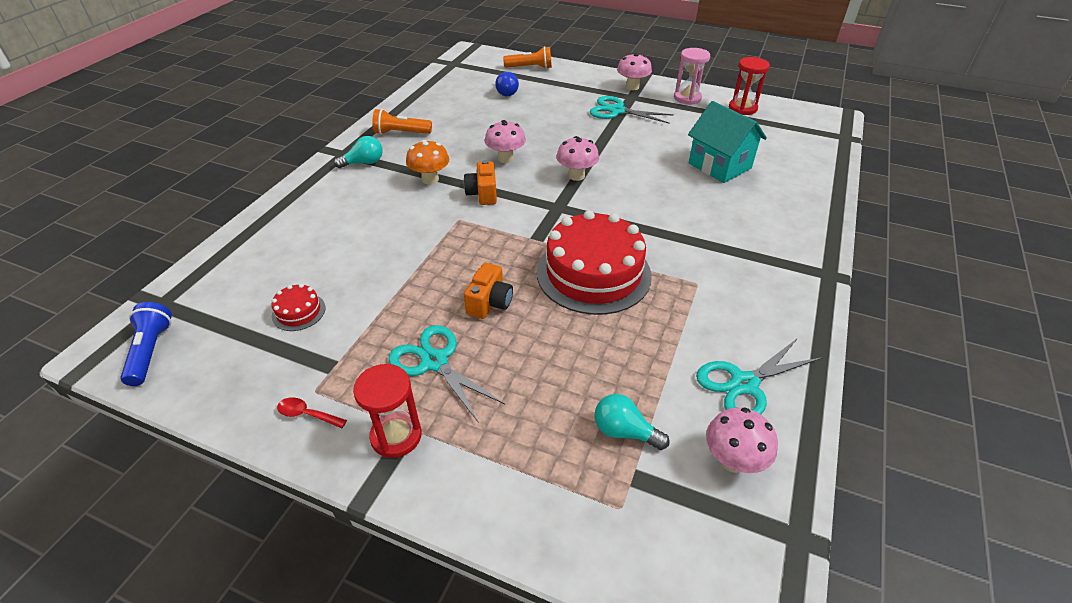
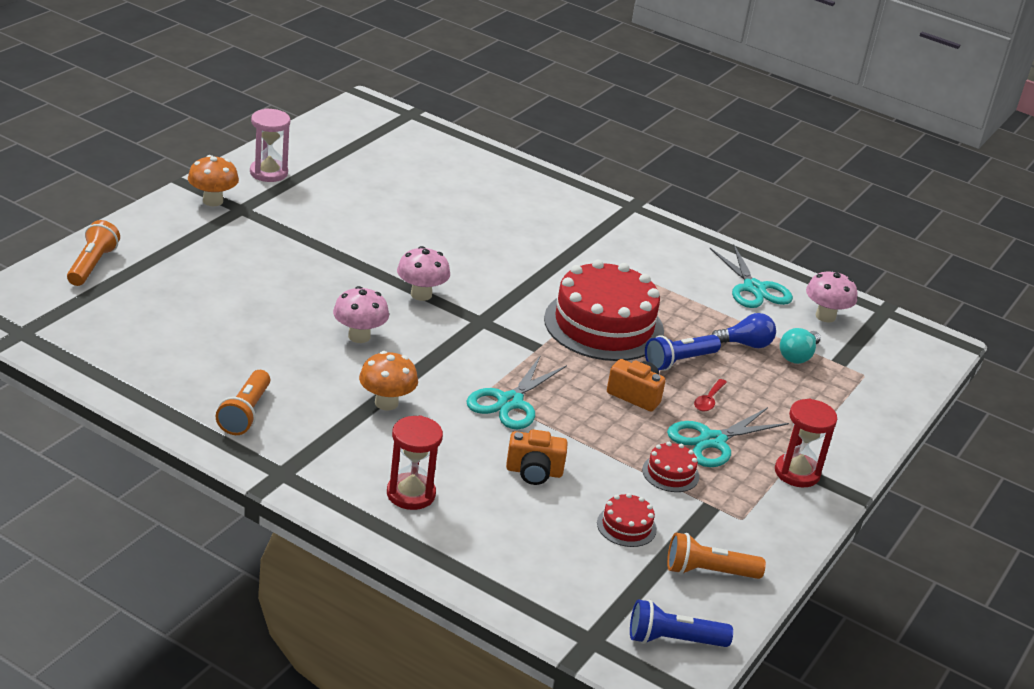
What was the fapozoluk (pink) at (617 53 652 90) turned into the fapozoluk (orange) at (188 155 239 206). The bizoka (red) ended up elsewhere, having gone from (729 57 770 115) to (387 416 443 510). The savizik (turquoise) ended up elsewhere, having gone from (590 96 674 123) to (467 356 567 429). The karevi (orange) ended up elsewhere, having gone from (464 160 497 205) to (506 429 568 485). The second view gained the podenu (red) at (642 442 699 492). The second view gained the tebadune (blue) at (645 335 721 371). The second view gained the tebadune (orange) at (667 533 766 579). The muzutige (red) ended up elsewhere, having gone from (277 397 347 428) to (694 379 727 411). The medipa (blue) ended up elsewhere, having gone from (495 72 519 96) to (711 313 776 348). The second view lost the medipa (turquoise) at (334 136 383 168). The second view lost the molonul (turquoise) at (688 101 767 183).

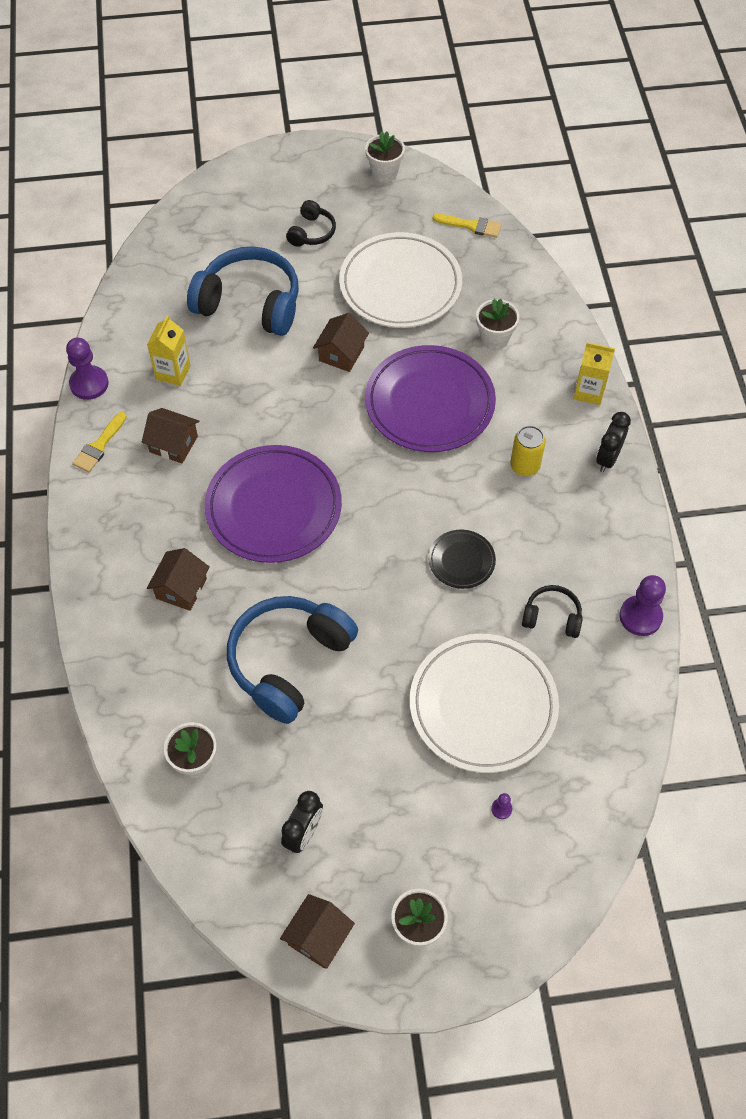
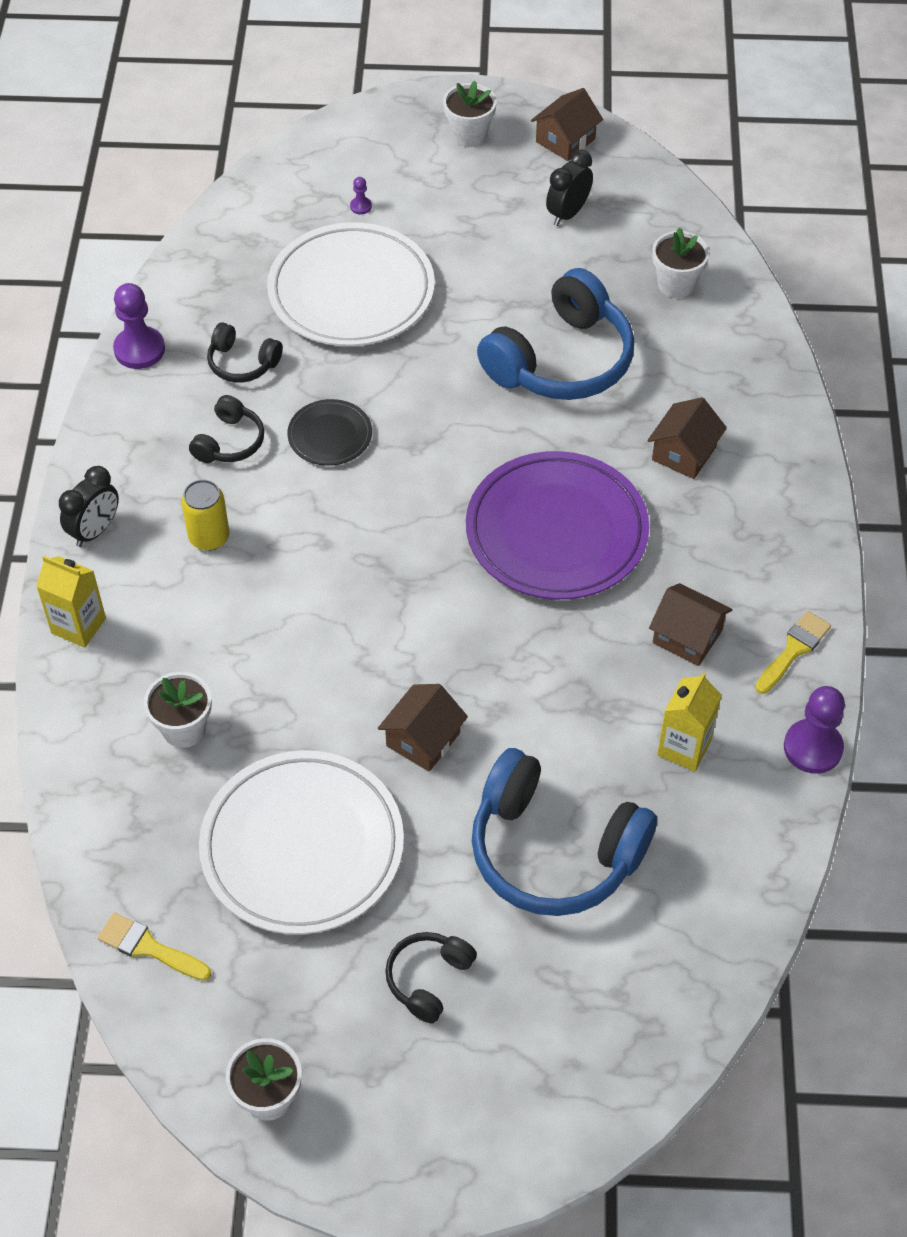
The second view gained the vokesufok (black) at (189 395 264 463). The second view lost the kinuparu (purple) at (365 345 496 452).

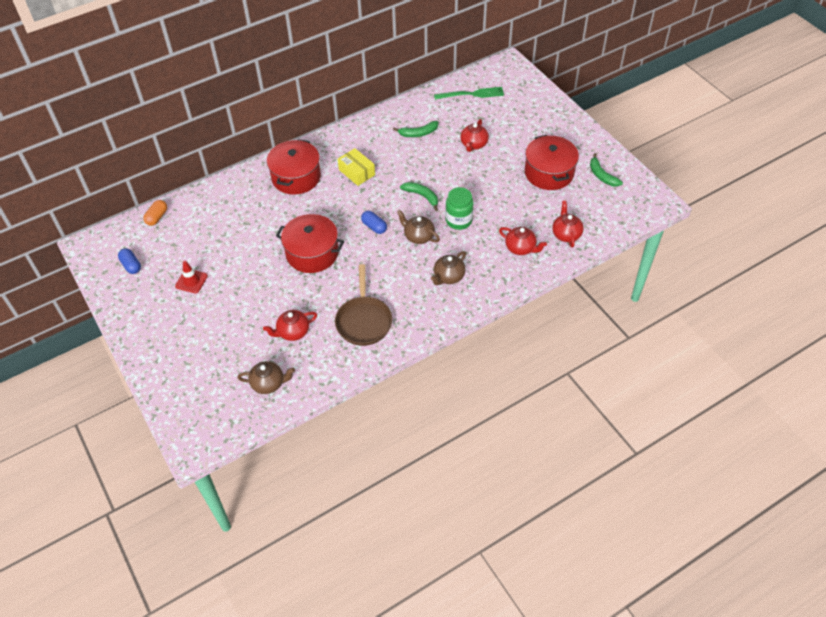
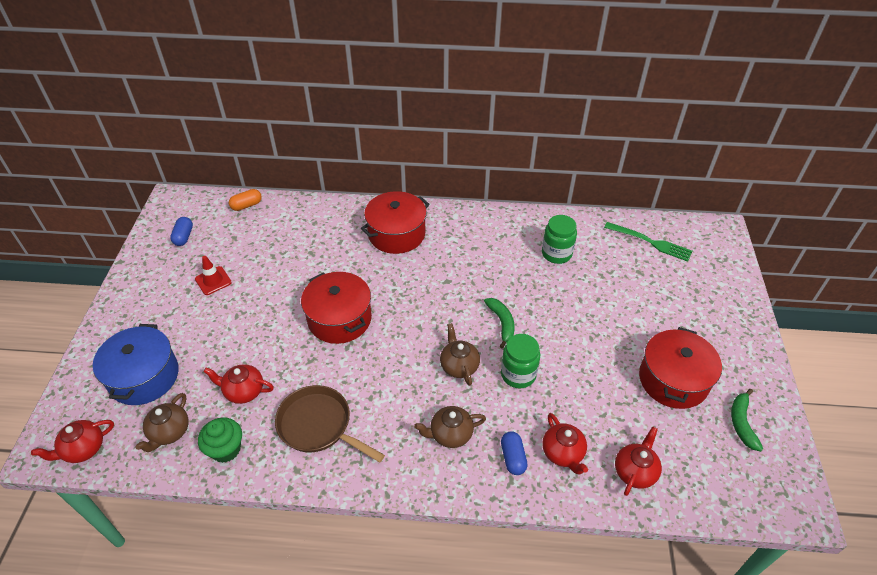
The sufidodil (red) ended up elsewhere, having gone from (460 119 489 152) to (31 420 114 463). The second view gained the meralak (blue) at (93 324 178 405). The sufidodil (brown) at (238 361 295 394) ended up facing another way, 75 degrees clockwise from before. The second view gained the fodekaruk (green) at (198 417 242 463). The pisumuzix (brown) at (335 264 392 346) ended up facing another way, 90 degrees clockwise from before. The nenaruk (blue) ended up elsewhere, having gone from (361 211 387 234) to (501 431 528 475). Where the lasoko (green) stood at (393 121 438 137), the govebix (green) came to stand at (542 215 577 264). The second view lost the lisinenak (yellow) at (338 148 375 186).

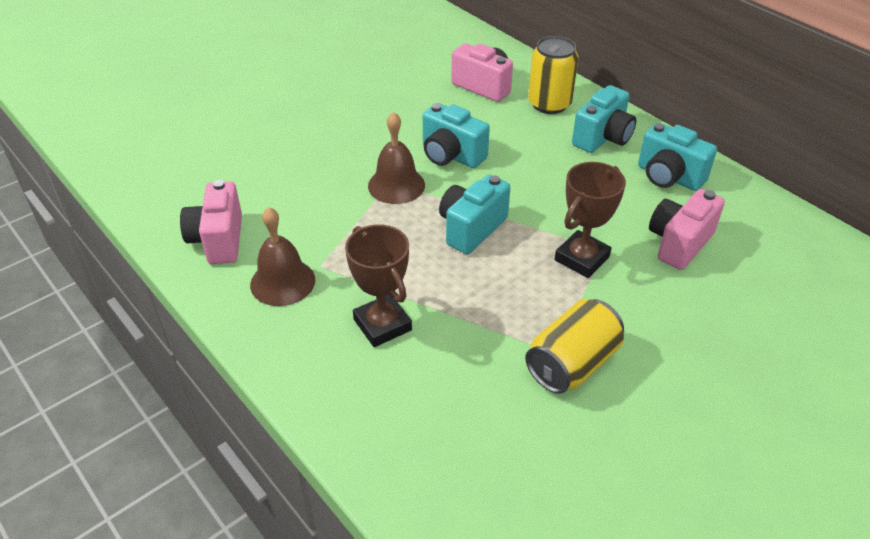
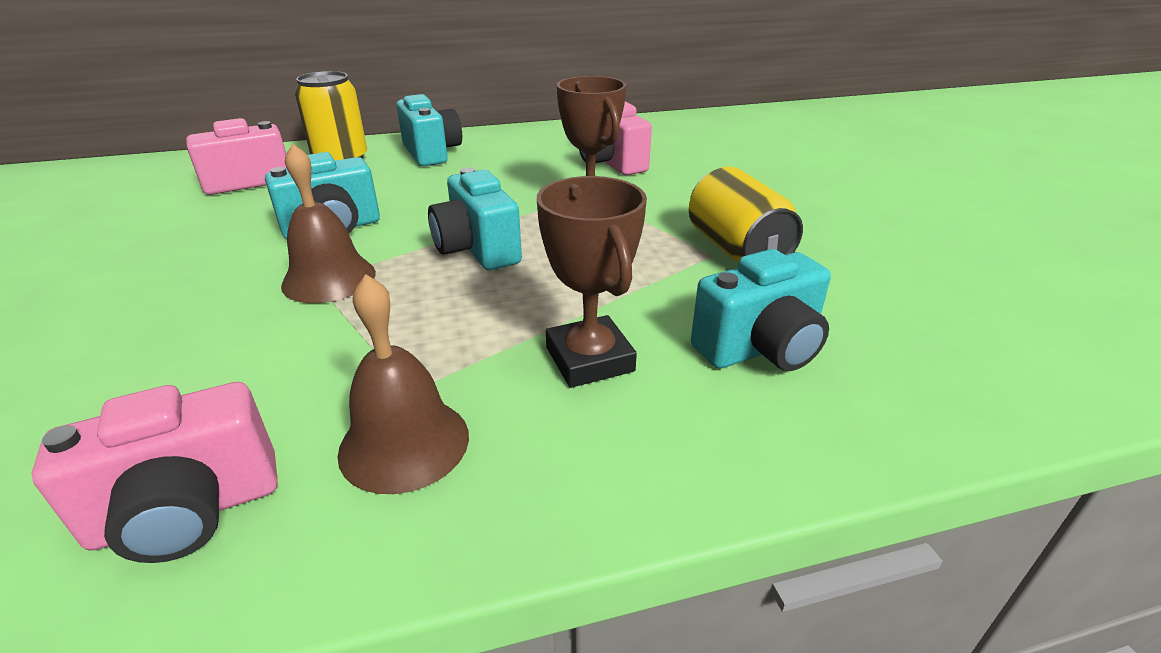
The karevi (pink) at (180 180 242 264) ended up facing another way, 45 degrees counterclockwise from before. The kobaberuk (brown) at (345 224 412 347) ended up facing another way, 75 degrees clockwise from before. The karevi (turquoise) ended up elsewhere, having gone from (638 123 717 191) to (691 249 831 371).

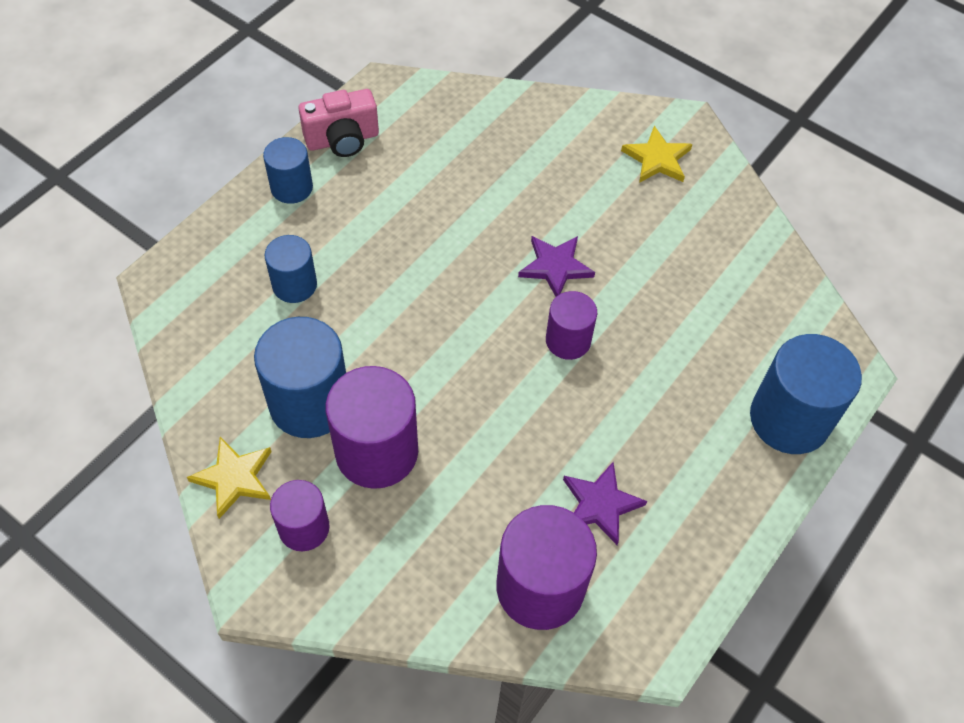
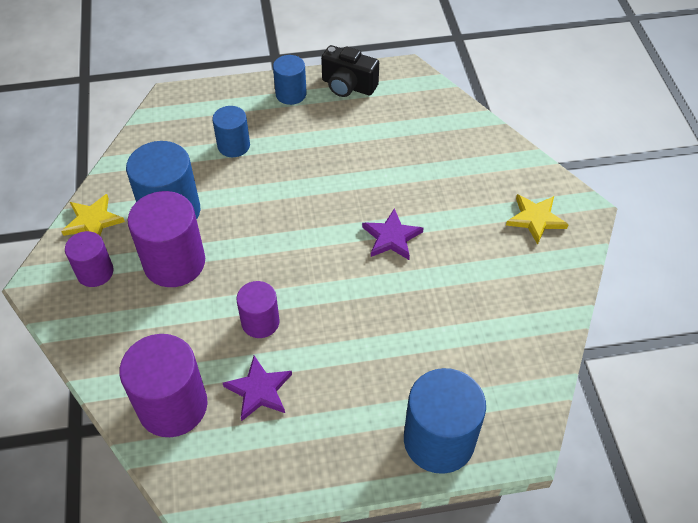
The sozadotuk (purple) ended up elsewhere, having gone from (546 291 597 360) to (236 281 280 338). What was the karevi (pink) at (298 89 379 157) turned into the karevi (black) at (321 45 379 97).

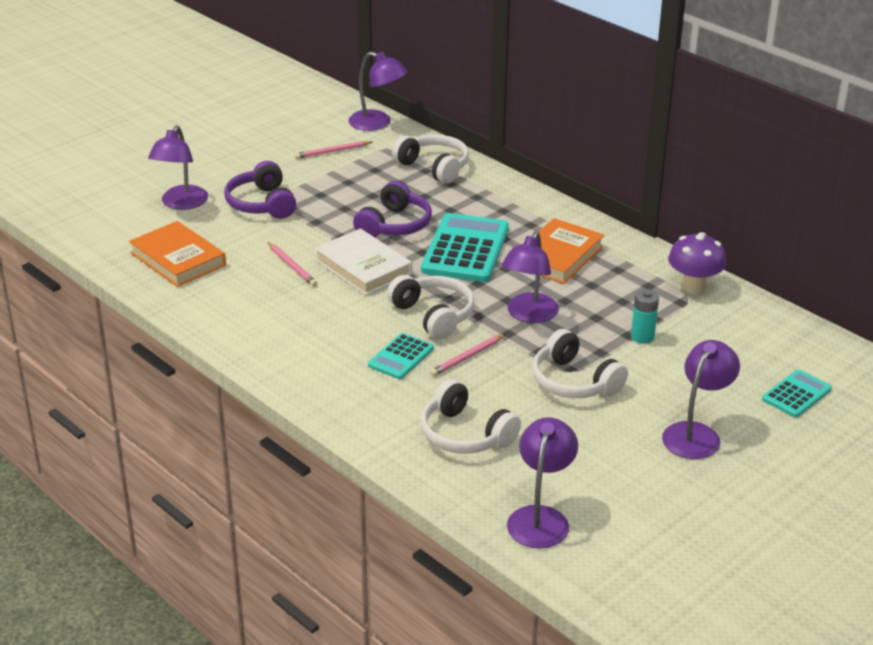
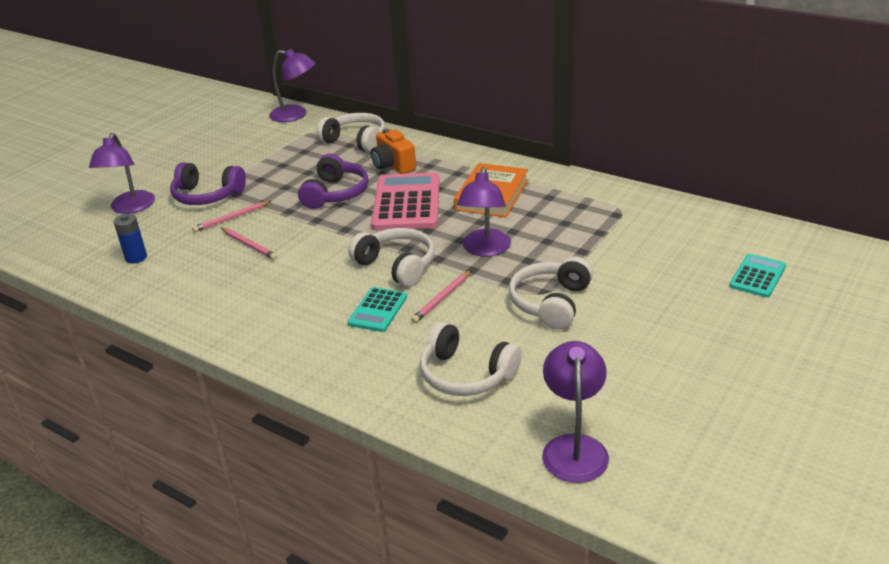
Where the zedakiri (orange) stood at (129 221 226 287), the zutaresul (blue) came to stand at (114 214 147 264). The vokesufok (purple) at (224 161 296 219) ended up facing another way, 45 degrees counterclockwise from before. The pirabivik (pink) ended up elsewhere, having gone from (295 141 372 159) to (192 201 271 232). The second view gained the karevi (orange) at (371 128 416 174). What was the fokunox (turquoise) at (421 213 509 282) turned into the fokunox (pink) at (371 173 440 231). The vokesufok (white) at (532 329 628 398) ended up facing another way, 75 degrees clockwise from before. The second view lost the zedakiri (white) at (314 228 412 295). The second view lost the zutaresul (turquoise) at (631 289 659 344). The second view lost the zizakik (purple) at (662 340 740 459). The second view lost the fapozoluk (purple) at (668 232 726 294).

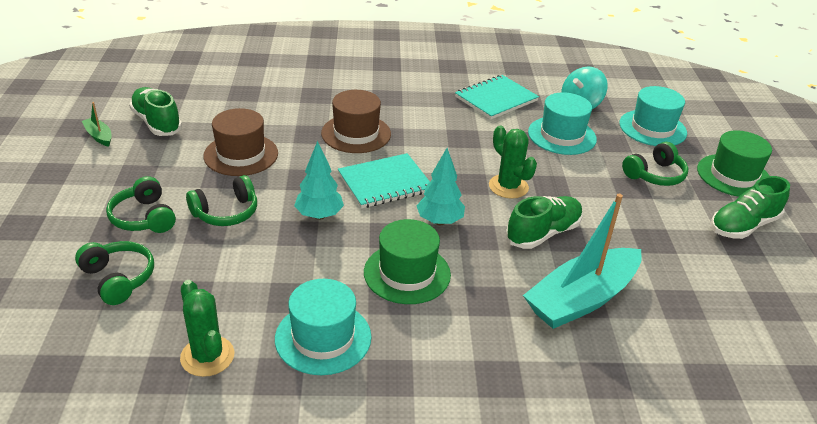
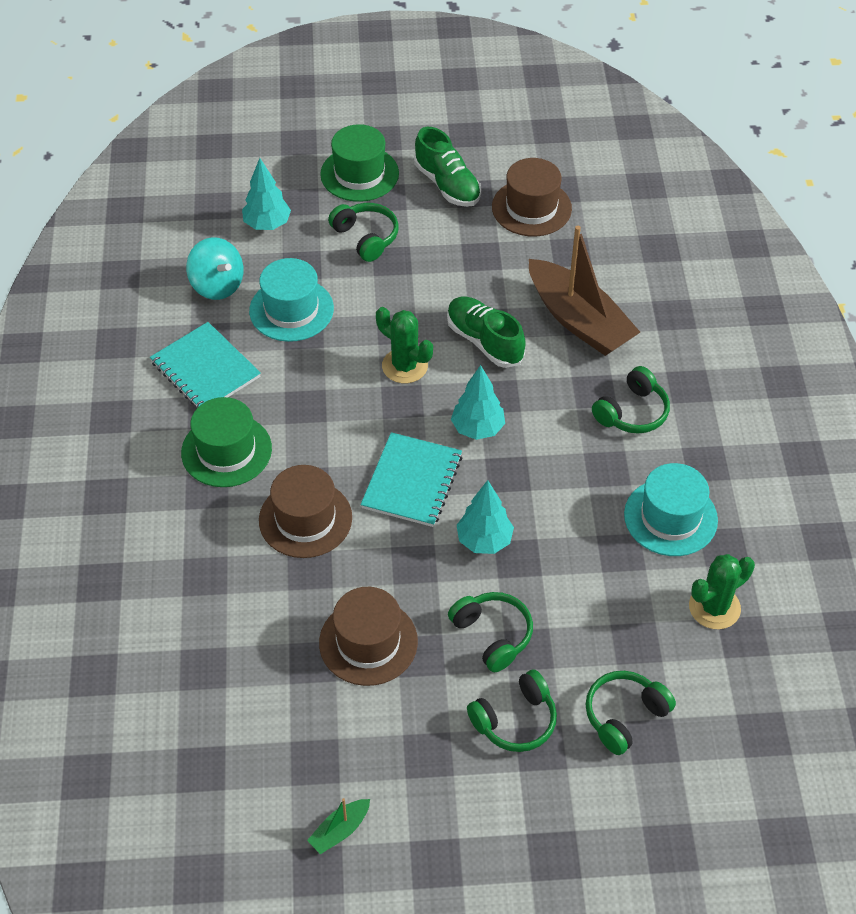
The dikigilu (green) ended up elsewhere, having gone from (364 219 451 304) to (181 397 272 487). Where the dikigilu (turquoise) stood at (619 86 687 146), the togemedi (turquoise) came to stand at (242 158 291 230). The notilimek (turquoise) at (338 153 430 209) ended up facing another way, 45 degrees clockwise from before. The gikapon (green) at (489 126 537 199) ended up facing another way, 75 degrees clockwise from before. The second view gained the dikigilu (brown) at (492 158 572 236). What was the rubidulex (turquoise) at (523 194 642 329) turned into the rubidulex (brown) at (529 226 640 356). The second view gained the vokesufok (green) at (592 366 670 434). The second view lost the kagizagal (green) at (129 87 182 136).

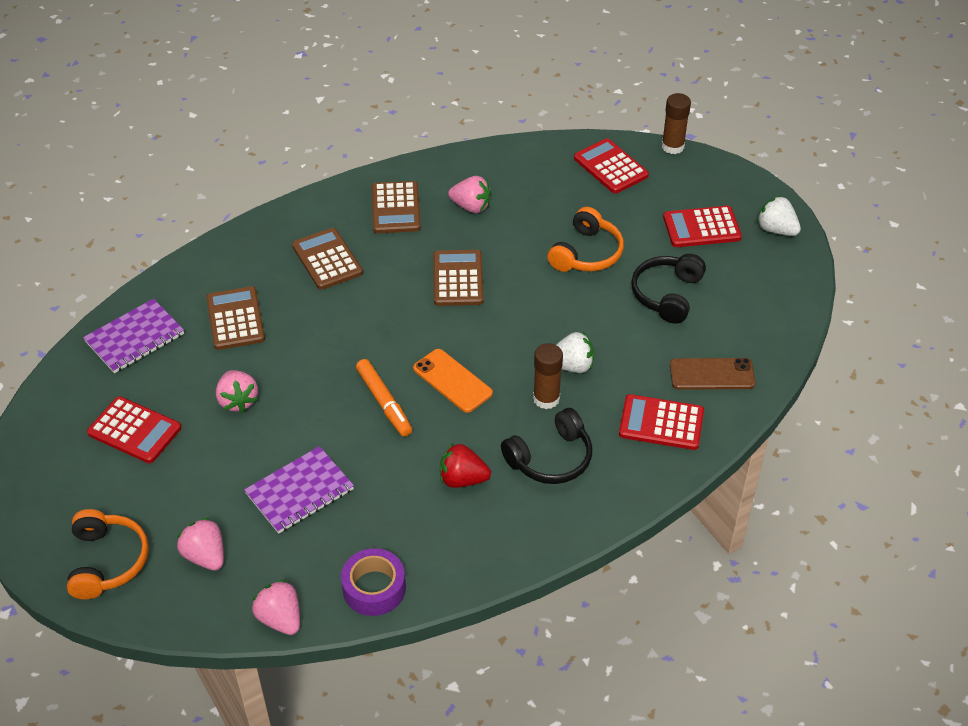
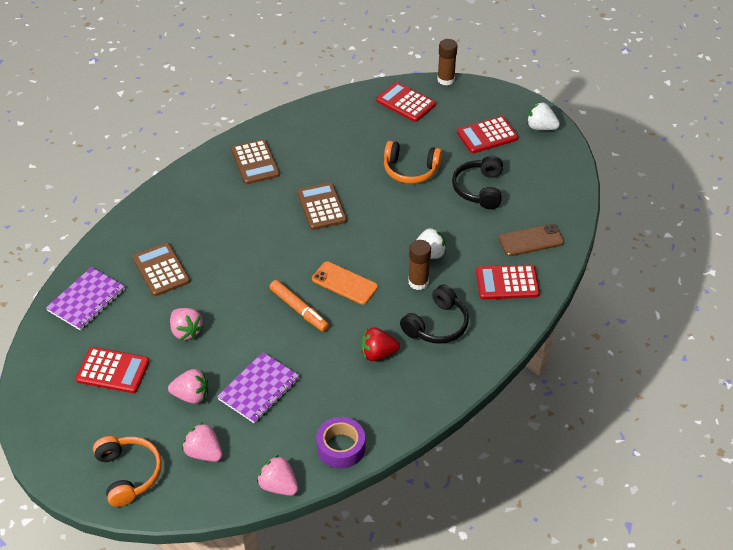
The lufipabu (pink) ended up elsewhere, having gone from (448 176 491 213) to (168 369 208 404). The vokesufok (orange) at (547 207 624 272) ended up facing another way, 90 degrees clockwise from before. The second view lost the fokunox (brown) at (292 228 363 290).

